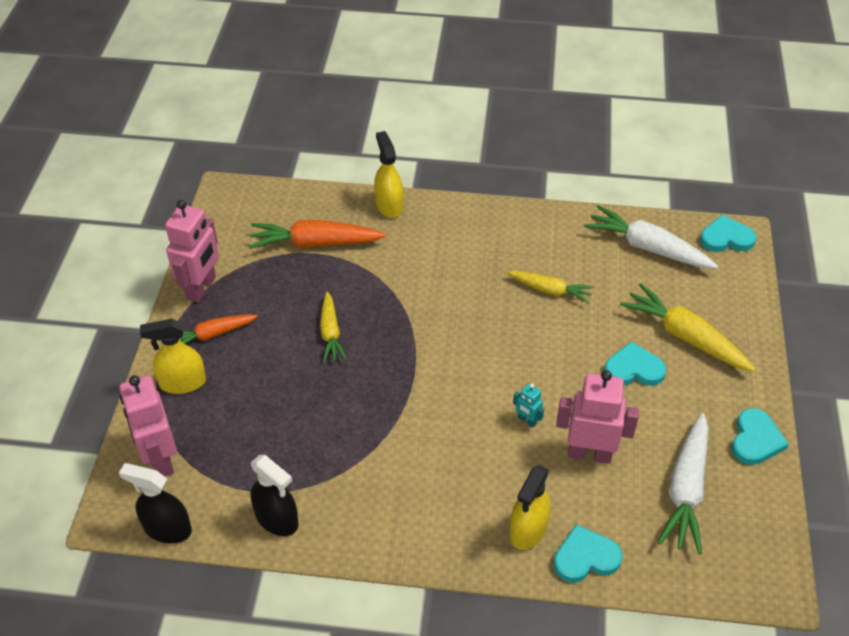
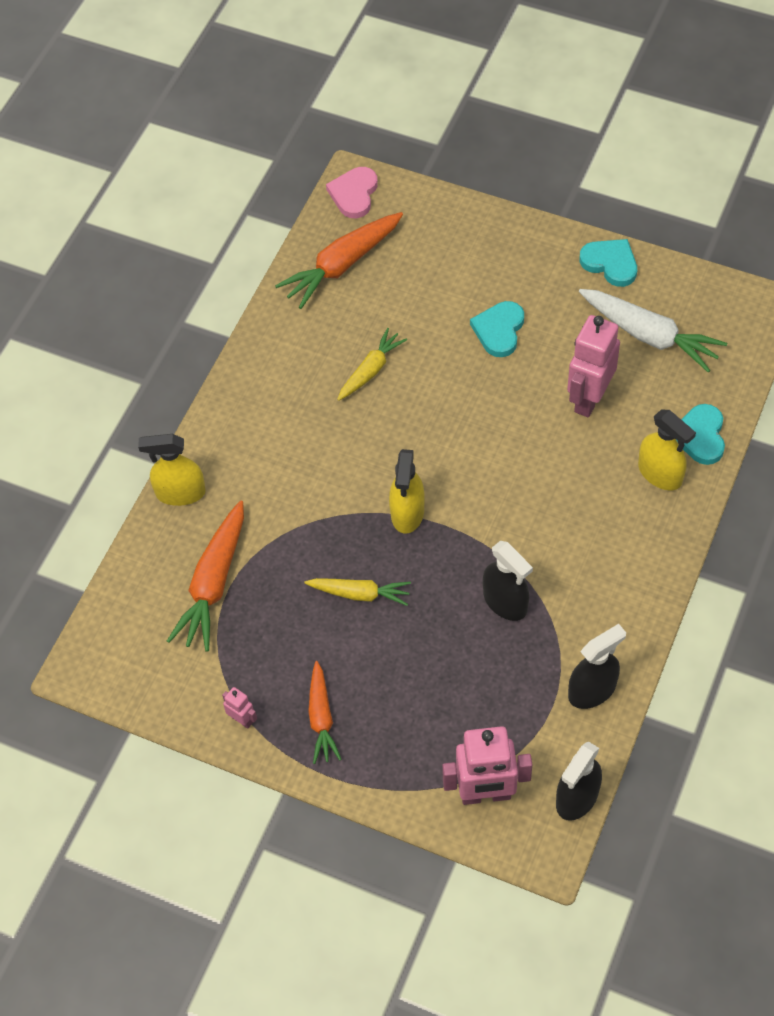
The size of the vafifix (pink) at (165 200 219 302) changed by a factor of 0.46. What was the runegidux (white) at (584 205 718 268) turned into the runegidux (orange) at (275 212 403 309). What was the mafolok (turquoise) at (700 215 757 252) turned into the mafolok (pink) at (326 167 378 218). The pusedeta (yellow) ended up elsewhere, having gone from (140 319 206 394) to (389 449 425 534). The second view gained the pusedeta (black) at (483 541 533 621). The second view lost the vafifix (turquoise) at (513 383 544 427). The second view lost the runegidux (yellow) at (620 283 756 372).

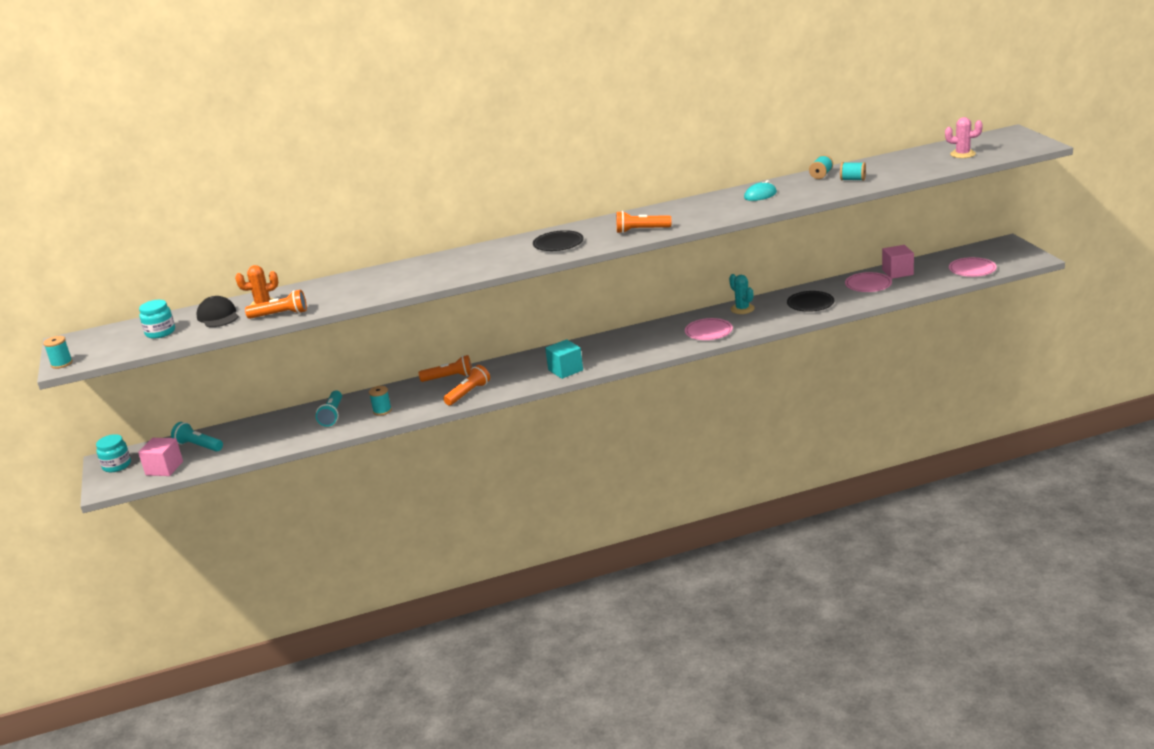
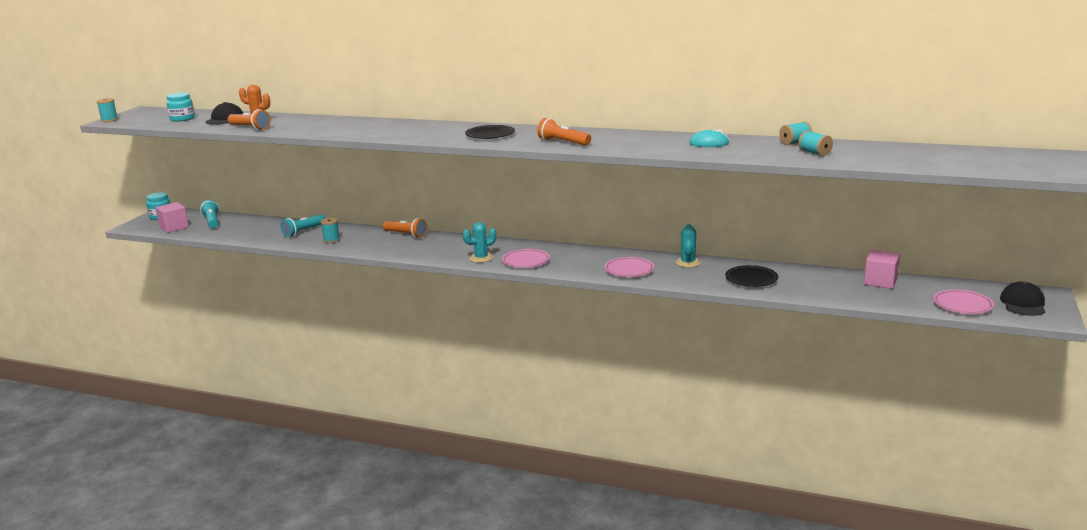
Where the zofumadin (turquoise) stood at (545 339 583 379), the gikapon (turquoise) came to stand at (463 222 496 263). The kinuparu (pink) ended up elsewhere, having gone from (845 272 892 292) to (502 249 550 268). The second view gained the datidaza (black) at (1000 282 1045 316). The second view lost the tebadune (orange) at (443 365 490 405). The second view lost the gikapon (pink) at (945 117 983 158).

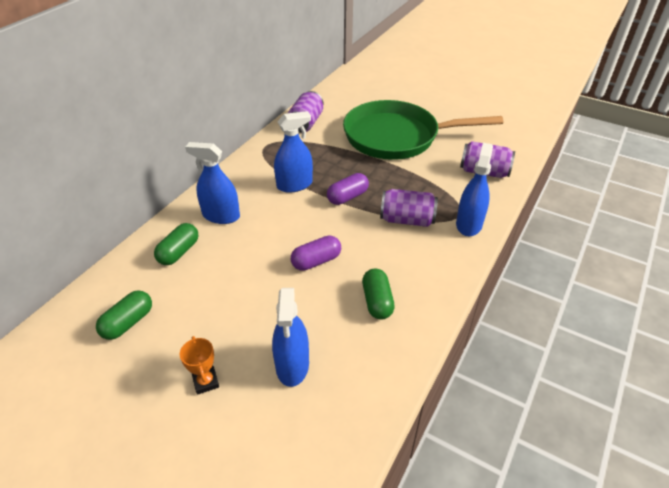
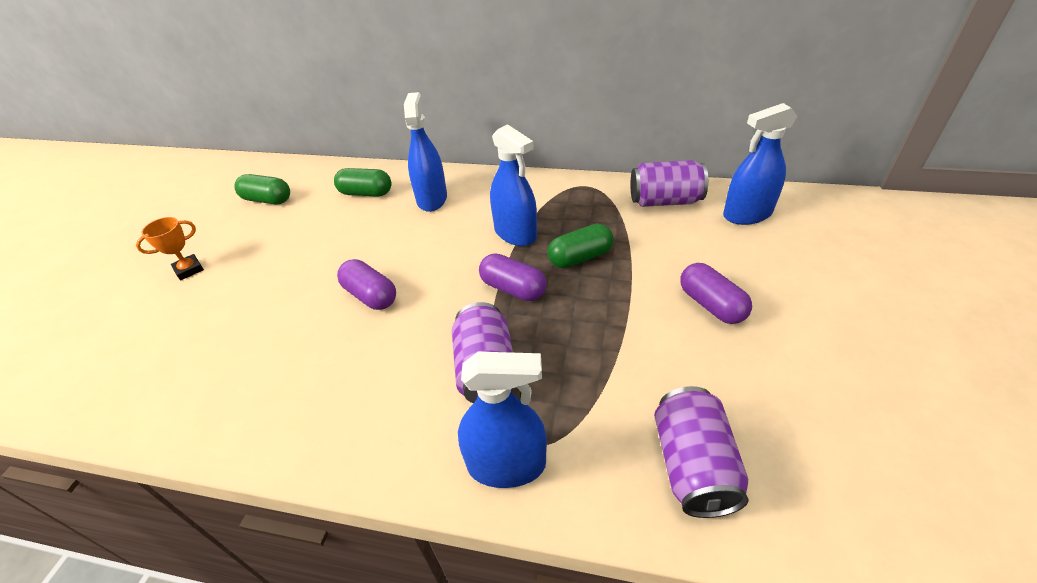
The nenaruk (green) ended up elsewhere, having gone from (362 269 395 320) to (548 224 614 268). Where the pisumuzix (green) stood at (343 100 503 160), the nenaruk (purple) came to stand at (680 263 752 324). The pusedeta (blue) ended up elsewhere, having gone from (272 288 309 387) to (723 103 798 225).

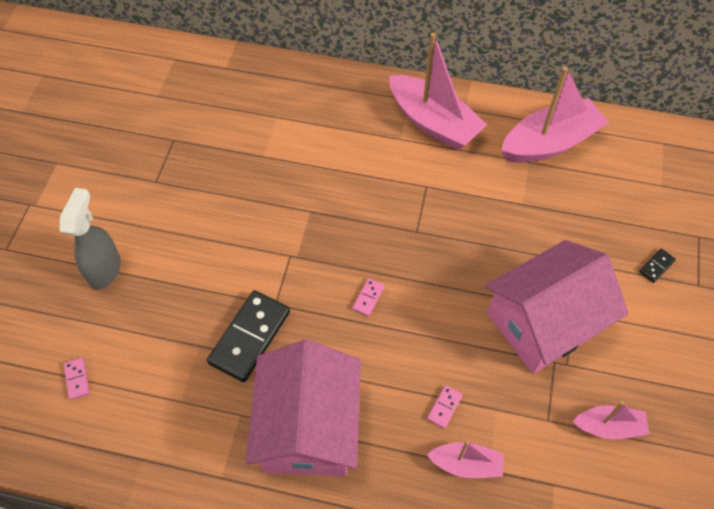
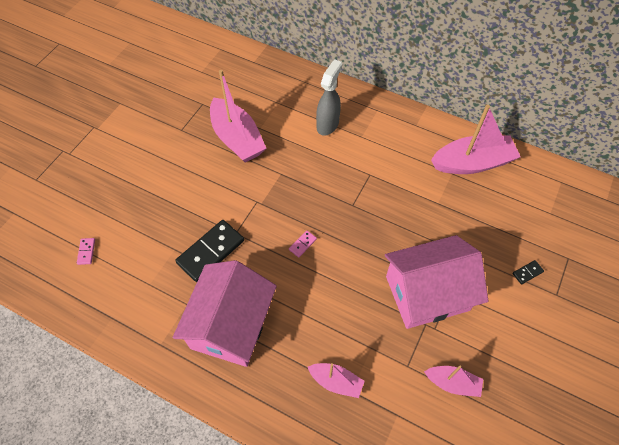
The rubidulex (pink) ended up elsewhere, having gone from (389 33 487 150) to (210 70 266 162). The pusedeta (grey) ended up elsewhere, having gone from (60 188 121 290) to (316 59 342 136). The second view lost the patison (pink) at (427 385 463 429).

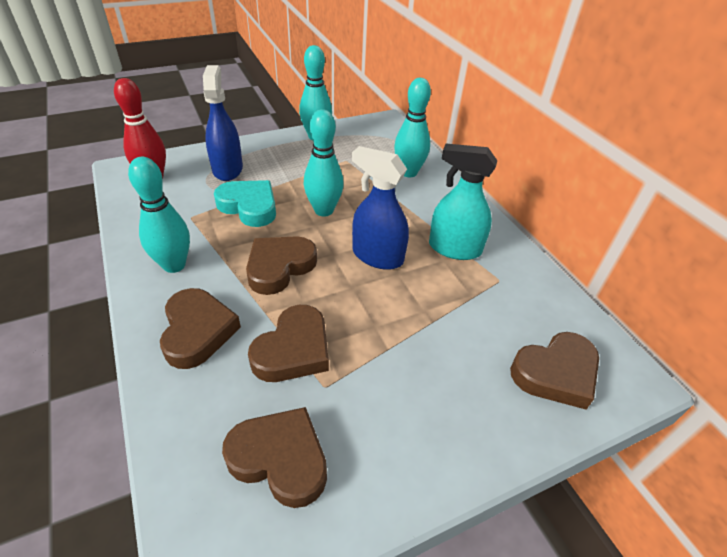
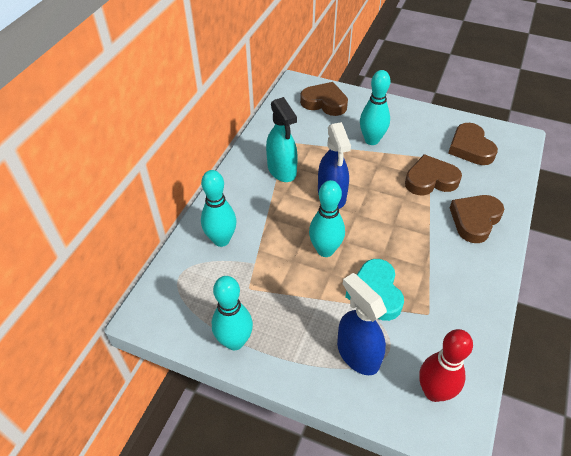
The pusedeta (blue) at (203 65 243 181) ended up facing another way, 105 degrees clockwise from before. The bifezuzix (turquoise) ended up elsewhere, having gone from (128 157 190 273) to (360 70 390 145). The second view lost the mafolok (brown) at (246 236 317 295).

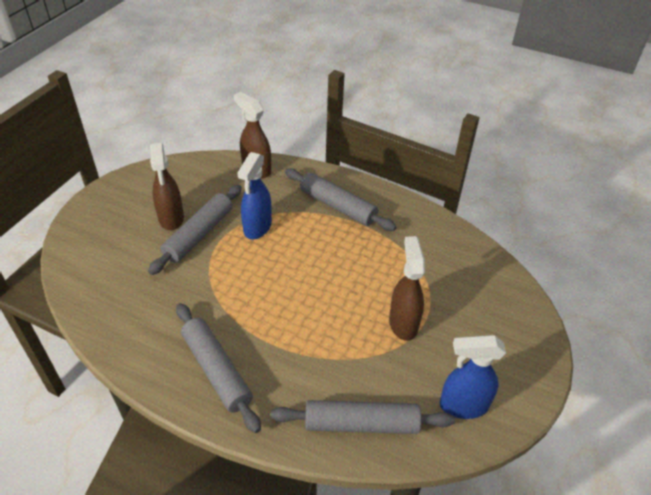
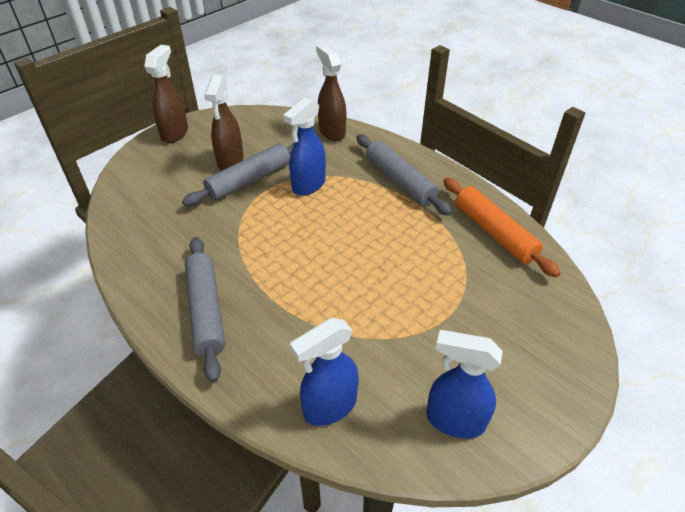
The pusedeta (brown) ended up elsewhere, having gone from (389 236 425 341) to (144 45 188 143). Where the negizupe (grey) stood at (270 400 455 434), the pusedeta (blue) came to stand at (290 318 359 426). The second view gained the negizupe (orange) at (443 178 560 277).

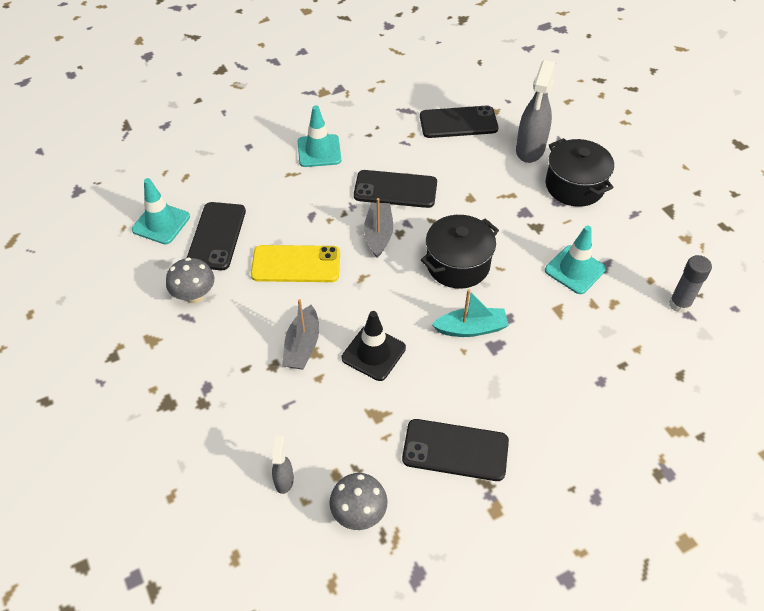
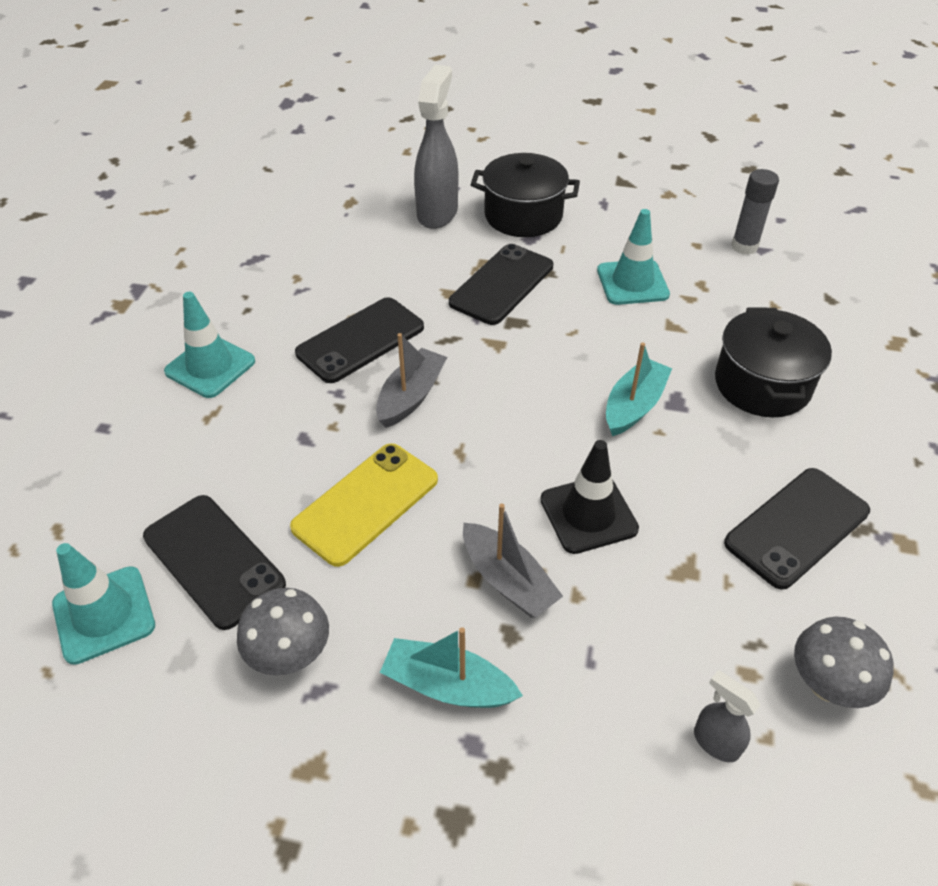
The rubidulex (grey) at (364 198 393 258) ended up facing another way, 75 degrees clockwise from before. The second view gained the rubidulex (turquoise) at (380 627 523 708). The pusedeta (grey) at (516 60 556 163) ended up facing another way, 135 degrees counterclockwise from before. The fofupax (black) ended up elsewhere, having gone from (420 105 498 138) to (449 244 553 325). The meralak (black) ended up elsewhere, having gone from (421 215 499 289) to (715 307 832 417).

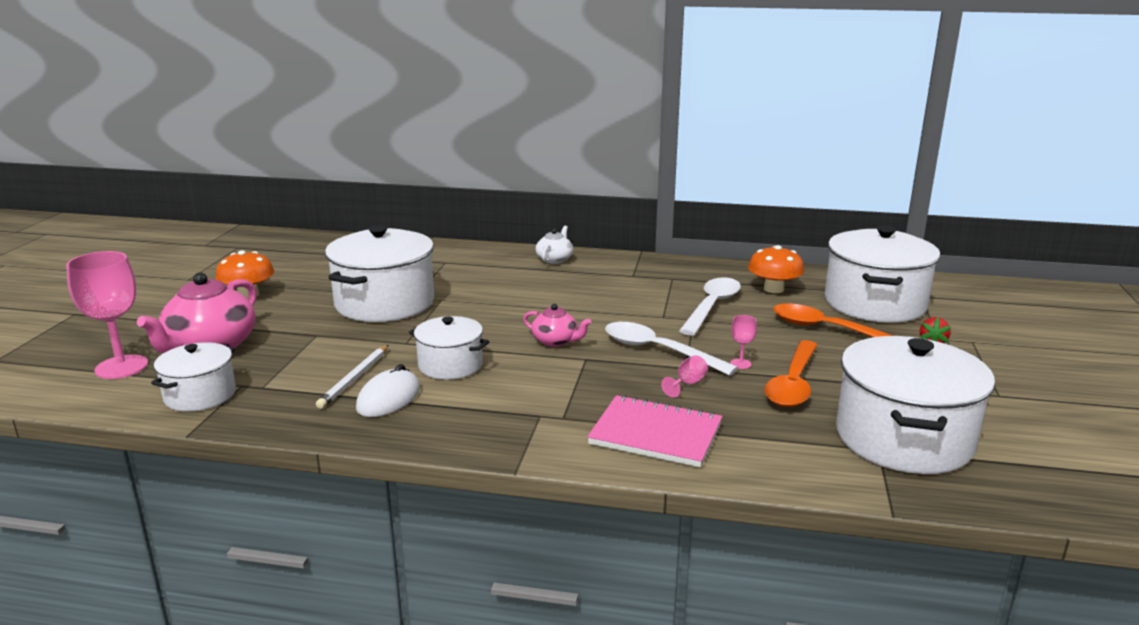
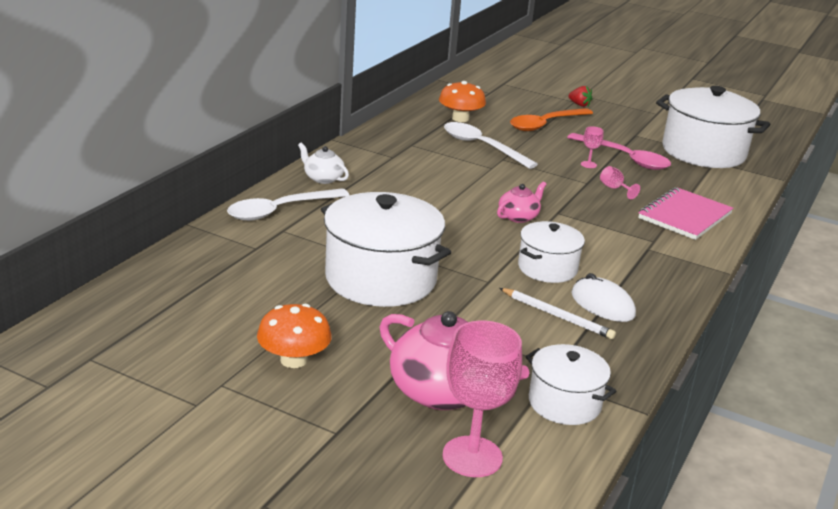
The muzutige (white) ended up elsewhere, having gone from (605 322 738 376) to (227 188 349 221). What was the muzutige (orange) at (764 340 817 407) turned into the muzutige (pink) at (567 133 671 170). The second view lost the meralak (white) at (825 226 940 323).

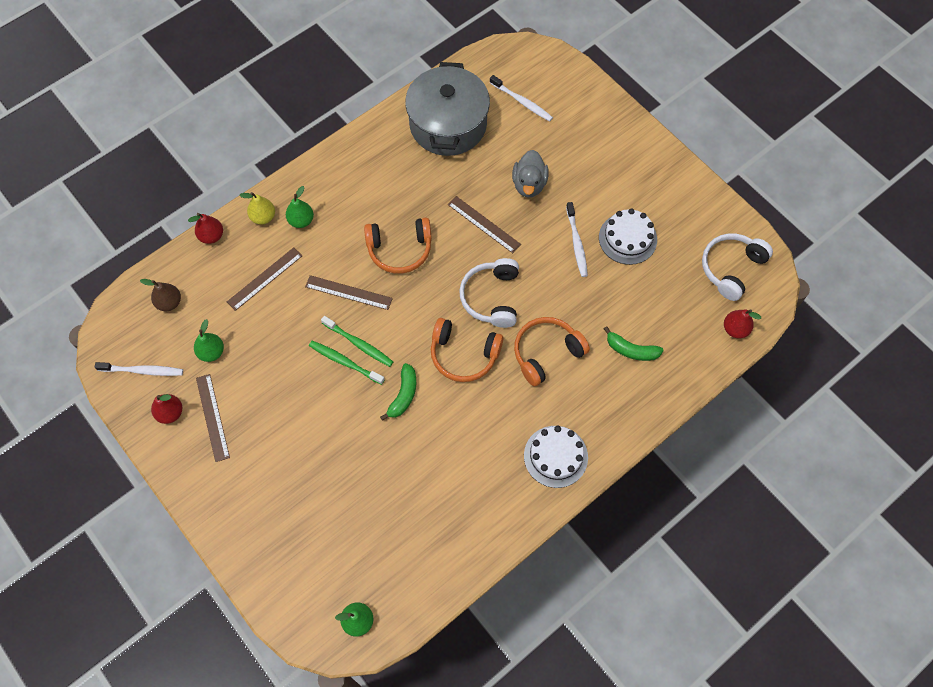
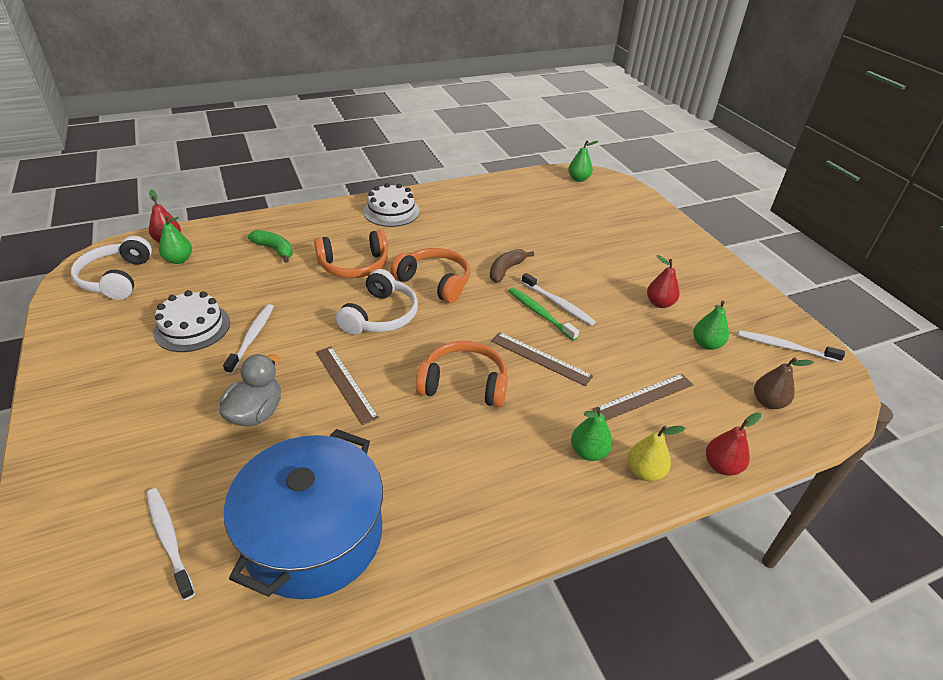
The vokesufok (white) at (702 234 773 301) ended up facing another way, 120 degrees clockwise from before. The second view gained the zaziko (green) at (159 215 192 264). What was the meralak (grey) at (405 62 490 156) turned into the meralak (blue) at (224 429 383 599). What was the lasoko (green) at (380 363 416 421) turned into the lasoko (brown) at (490 249 534 283). What was the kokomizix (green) at (309 341 385 385) turned into the kokomizix (white) at (522 273 596 326). The zaziko (red) ended up elsewhere, having gone from (151 394 182 424) to (647 255 680 308). The second view lost the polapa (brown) at (196 374 230 462).

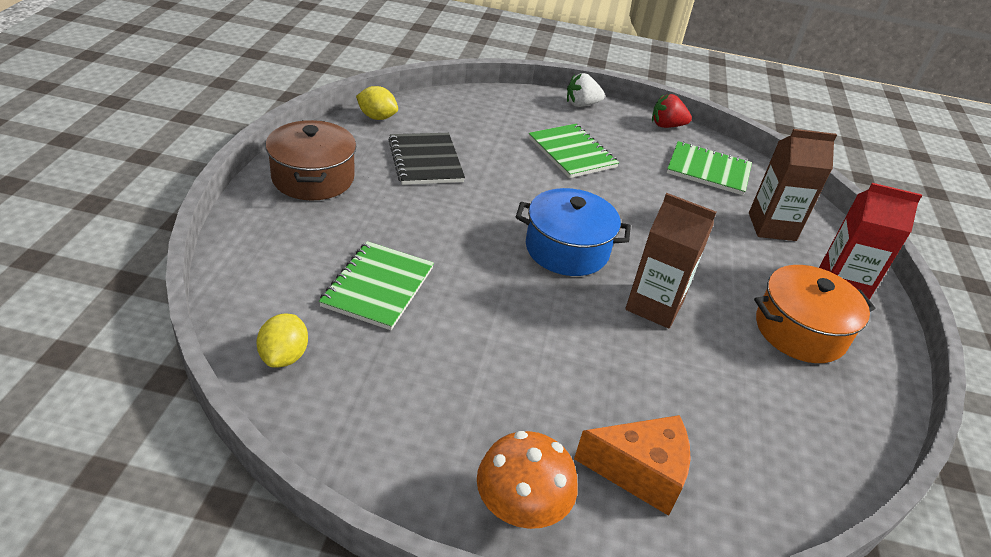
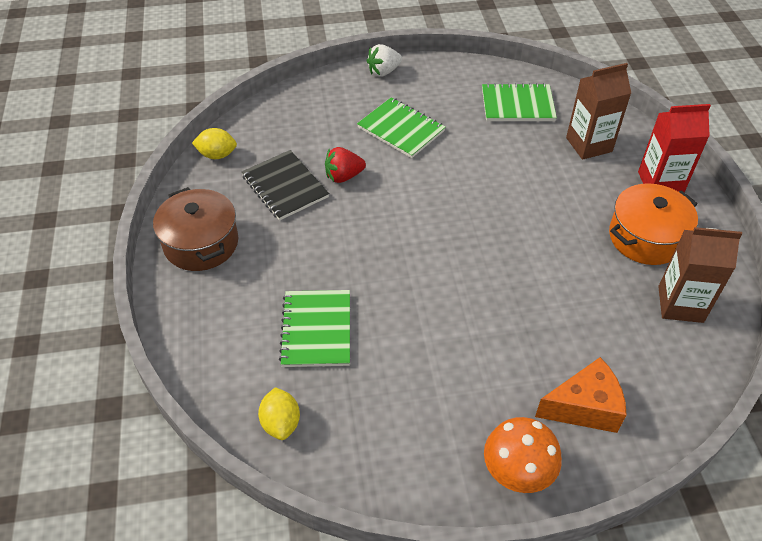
The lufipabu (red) ended up elsewhere, having gone from (652 94 692 128) to (325 147 366 183). The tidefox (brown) ended up elsewhere, having gone from (625 193 716 329) to (658 227 742 323). The second view lost the meralak (blue) at (516 188 631 276).

